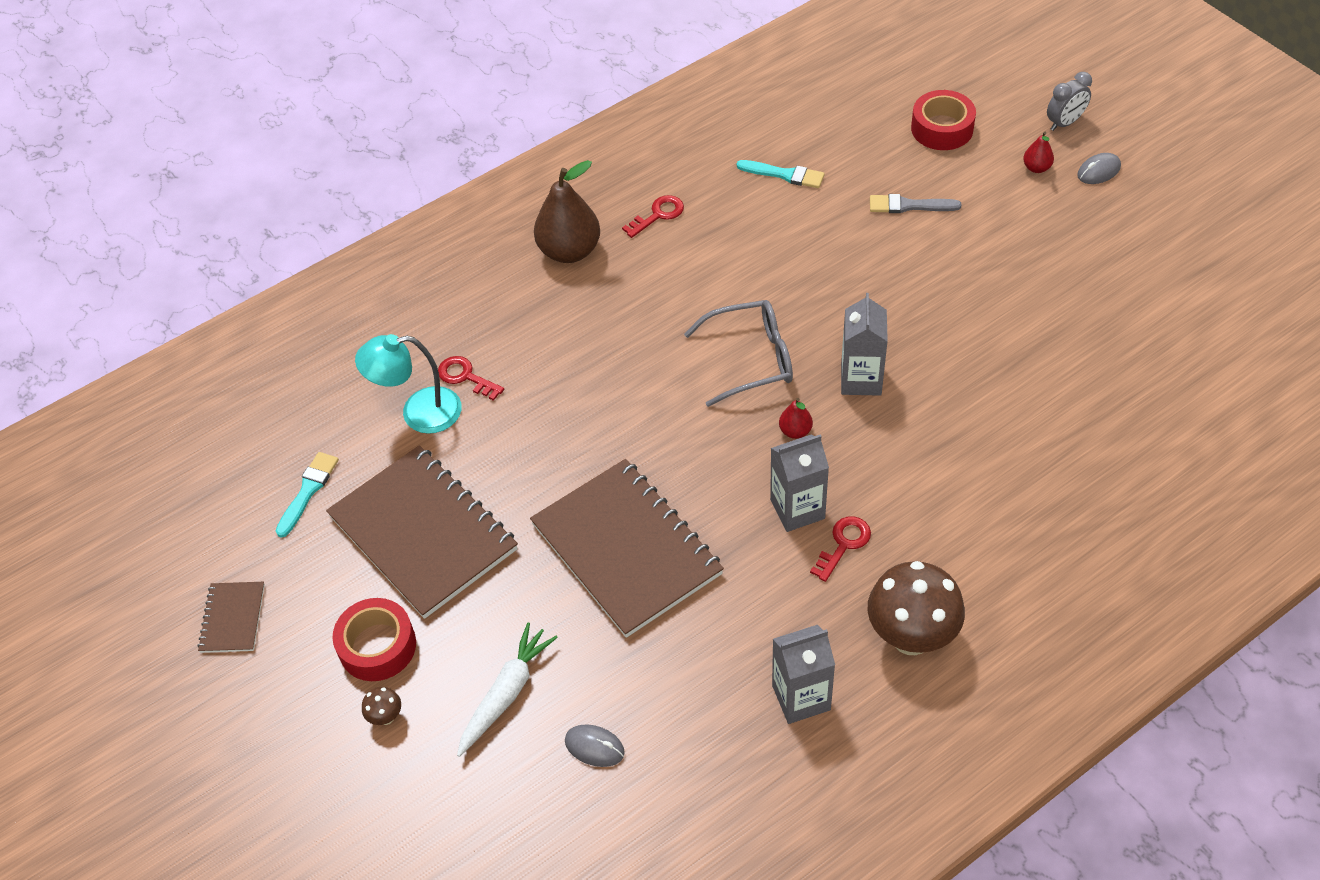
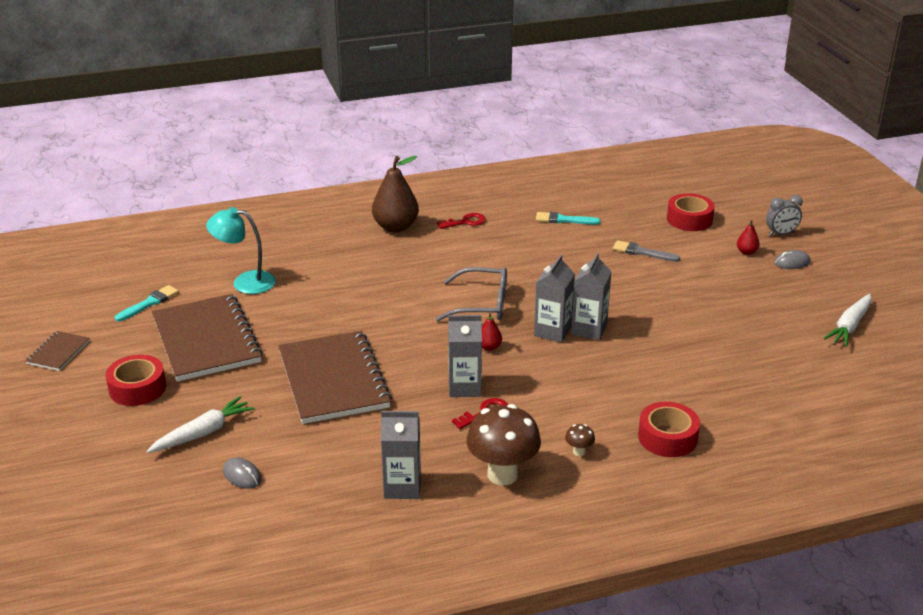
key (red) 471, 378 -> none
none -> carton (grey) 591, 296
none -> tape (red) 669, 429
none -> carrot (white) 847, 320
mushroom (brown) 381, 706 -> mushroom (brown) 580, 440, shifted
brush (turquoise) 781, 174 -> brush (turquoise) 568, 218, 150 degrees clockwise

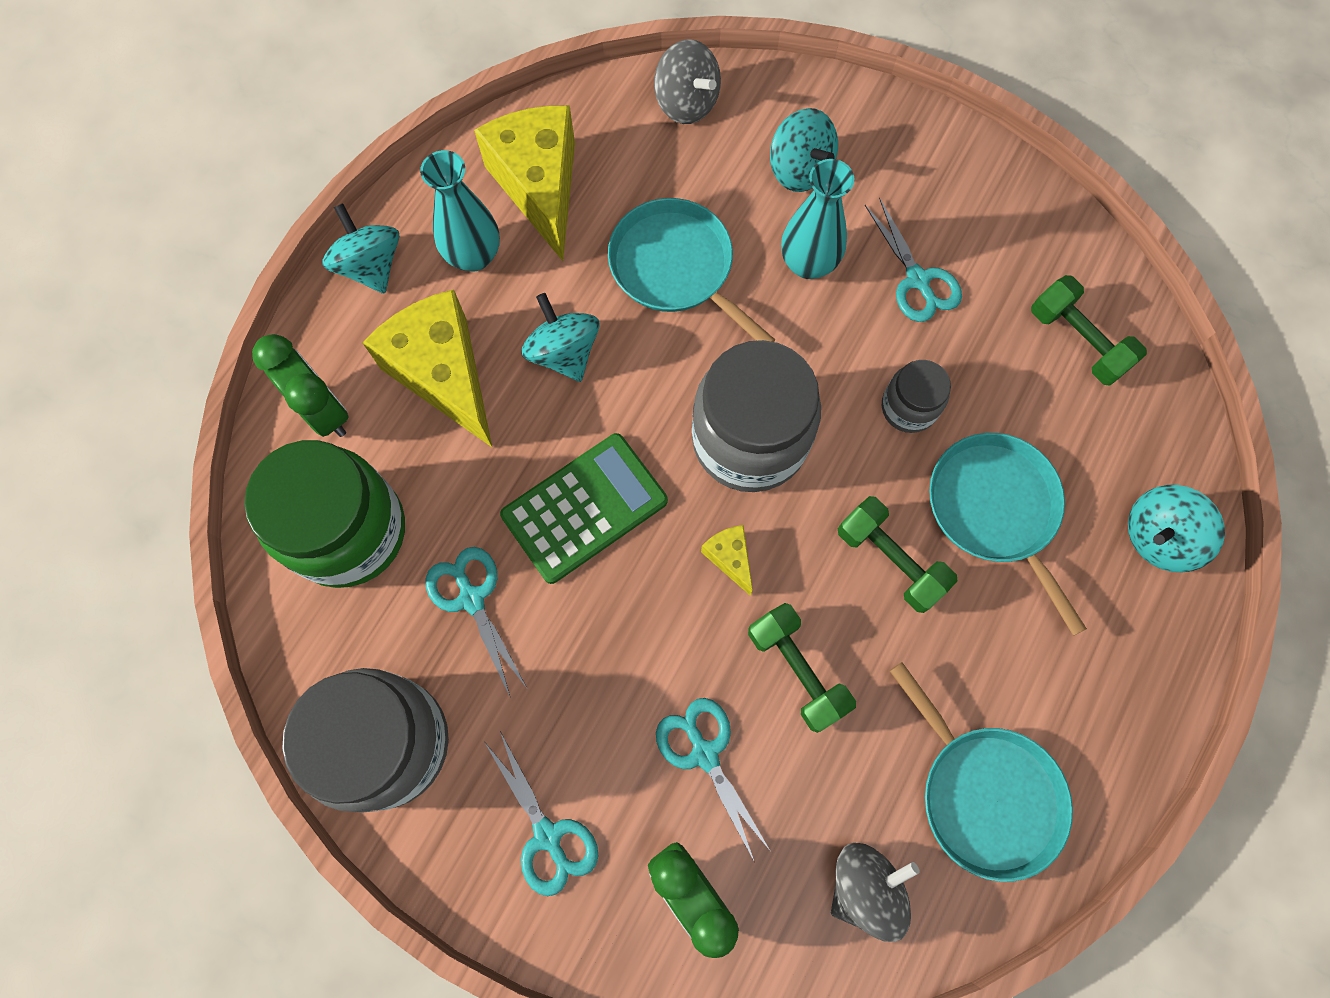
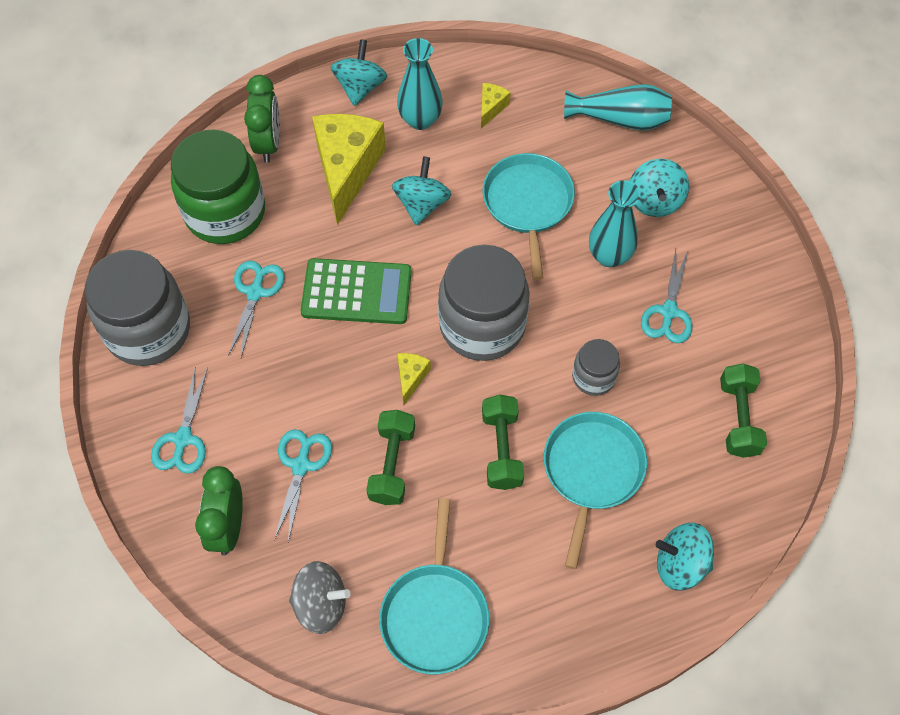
spinning top (grey) 687, 81 -> vase (turquoise) 618, 107
cheese (yellow) 524, 183 -> cheese (yellow) 496, 106, x0.44

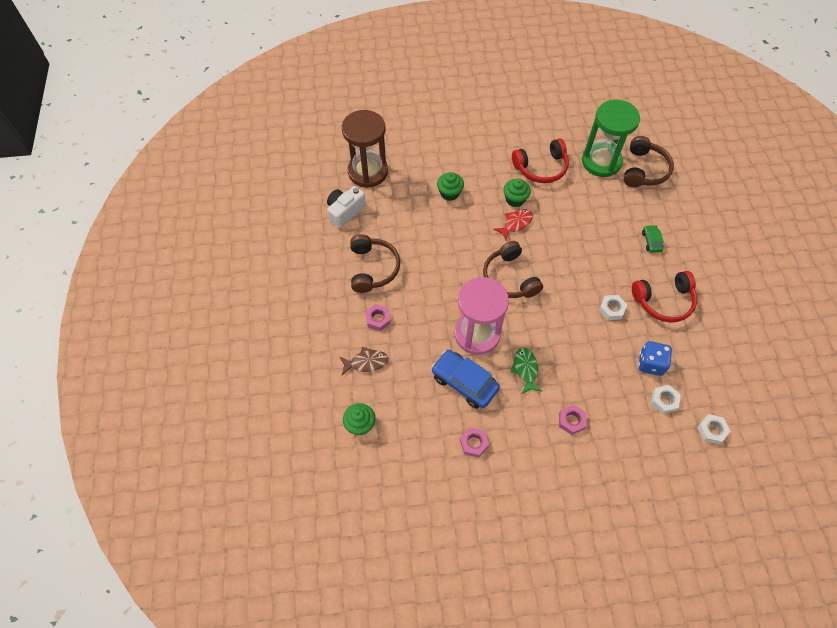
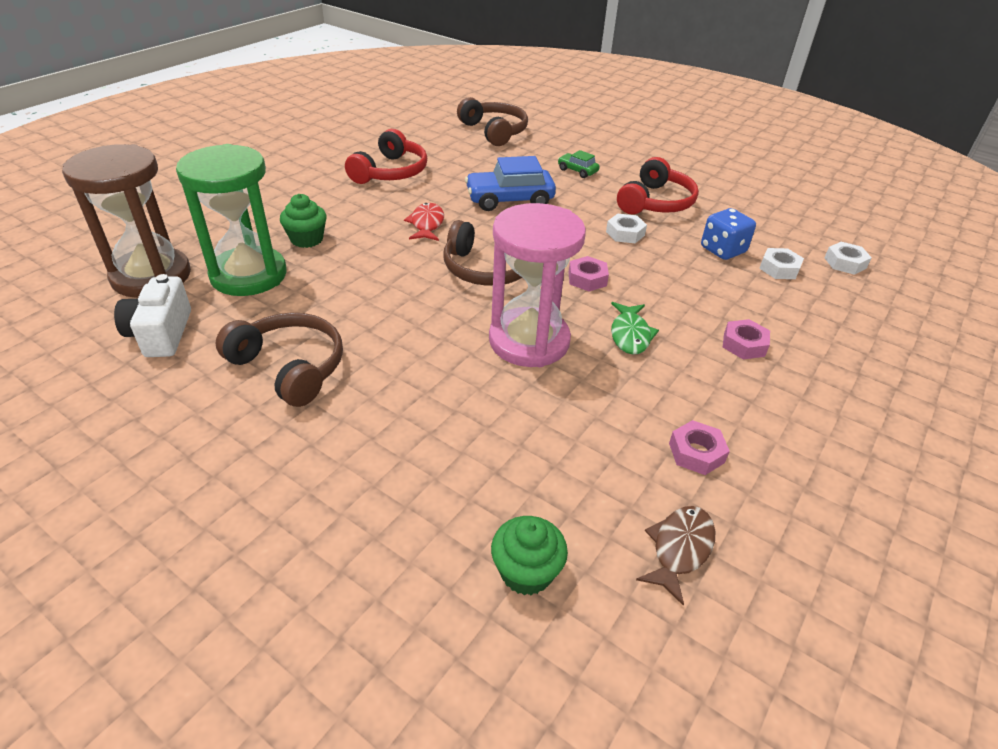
cupcake (green) 517, 192 -> none
fish (brown) 364, 361 -> fish (brown) 675, 556, shifted
nut (pink) 378, 317 -> nut (pink) 588, 273, shifted
car (blue) 465, 379 -> car (blue) 510, 183, shifted
hourglass (green) 611, 138 -> hourglass (green) 231, 220, shifted
fish (green) 526, 371 -> fish (green) 635, 328, 120 degrees counterclockwise

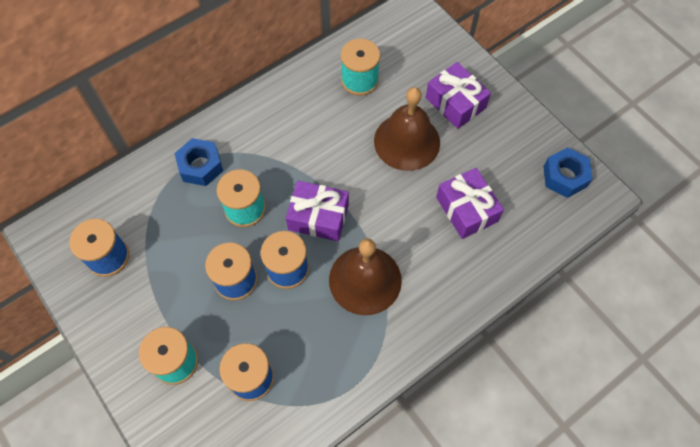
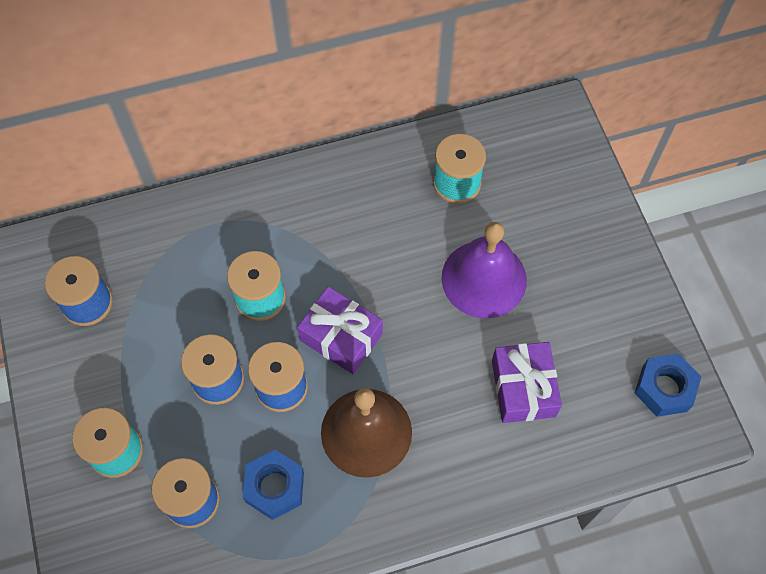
gift (purple) 458, 95 -> none
nut (blue) 198, 162 -> nut (blue) 273, 485, shifted
bell (brown) 407, 129 -> bell (purple) 484, 270

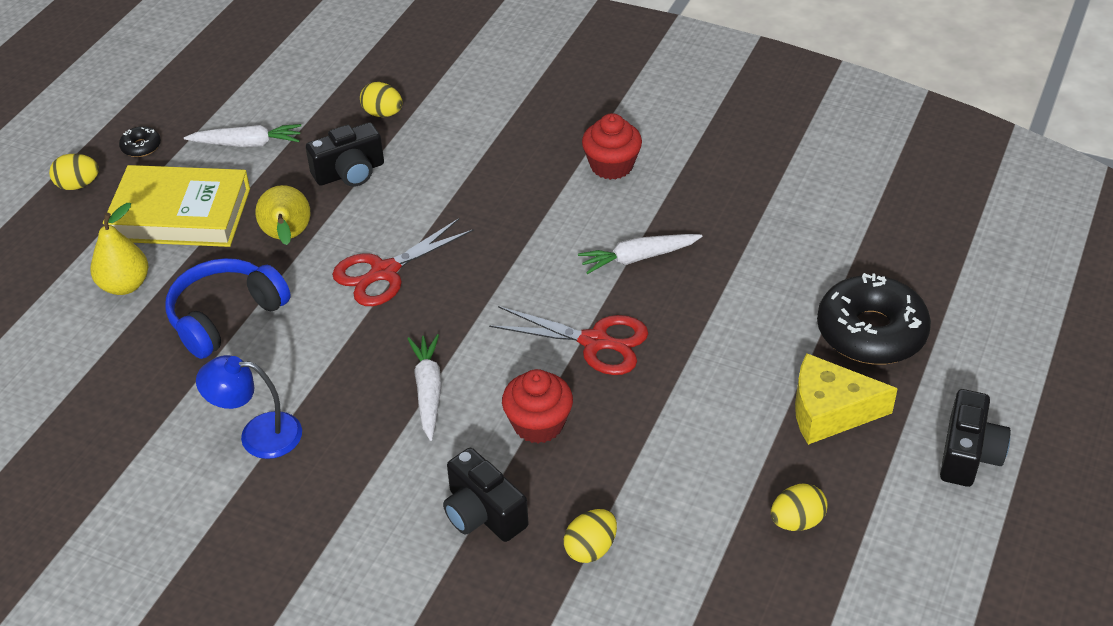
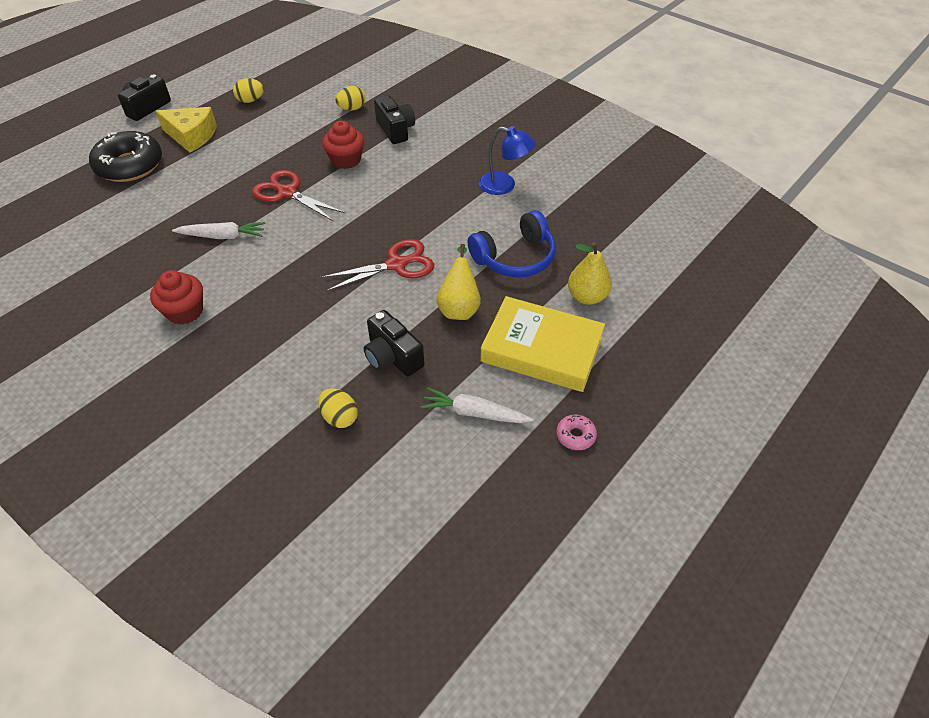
egg (yellow) 74, 172 -> none
carrot (white) 424, 387 -> none
donut (black) 140, 141 -> donut (pink) 576, 432
camera (black) 345, 154 -> camera (black) 394, 343, 120 degrees counterclockwise

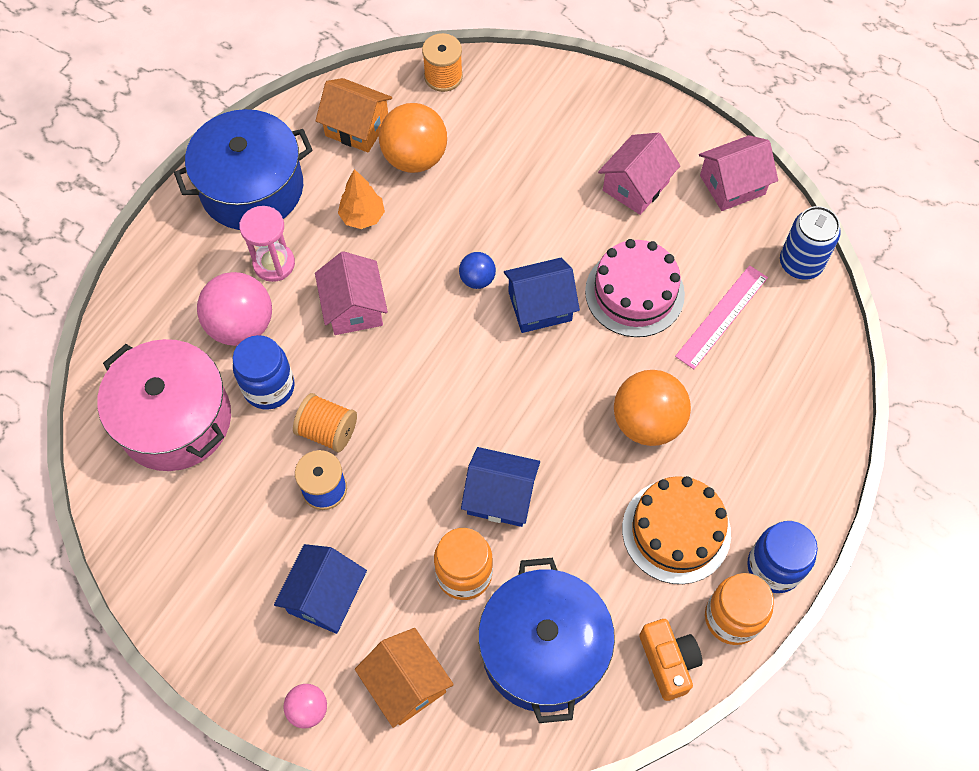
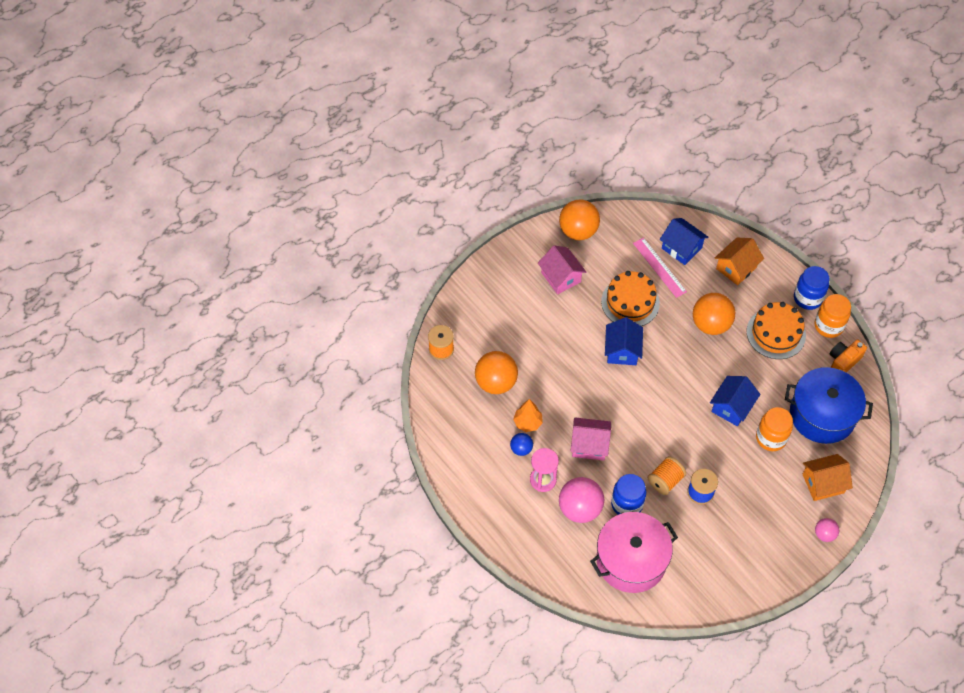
pot (blue) 243, 169 -> none
can (blue) 810, 243 -> none
house (blue) 320, 589 -> house (blue) 684, 241, shifted
house (orange) 353, 115 -> house (orange) 739, 261, shifted
ball (blue) 477, 270 -> ball (blue) 521, 444, shifted
house (pink) 738, 173 -> ball (orange) 579, 219
cake (pink) 635, 288 -> cake (orange) 630, 298
camera (orange) 670, 660 -> camera (orange) 848, 356, 45 degrees counterclockwise

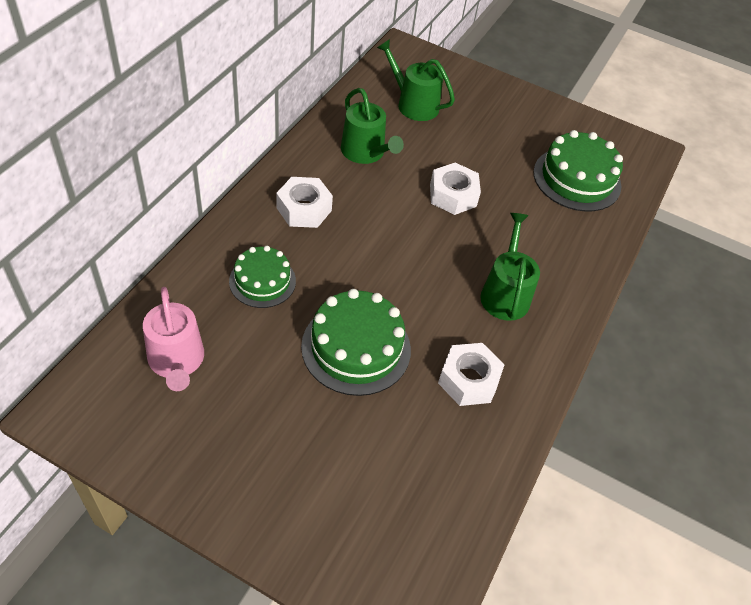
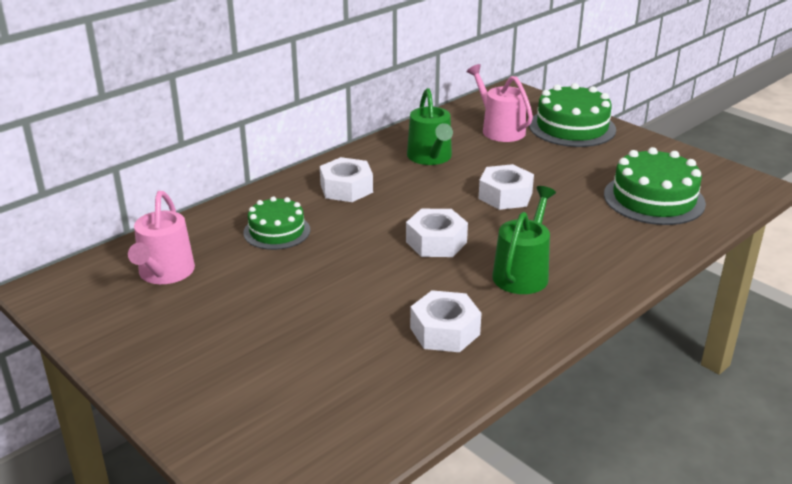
none -> nut (white) 437, 233
cake (green) 356, 342 -> cake (green) 572, 115, shifted
watering can (green) 416, 80 -> watering can (pink) 500, 103

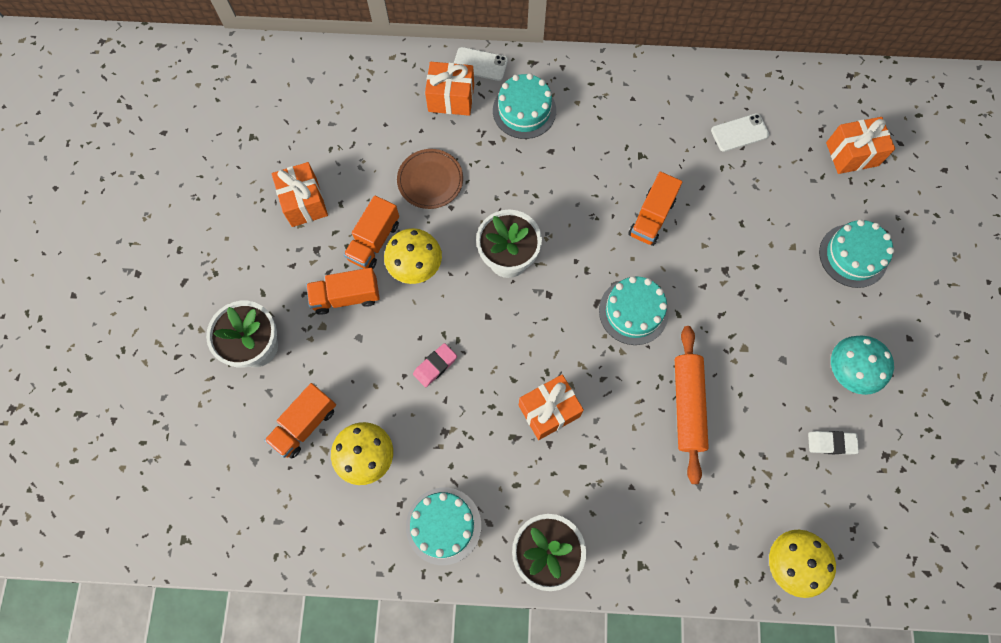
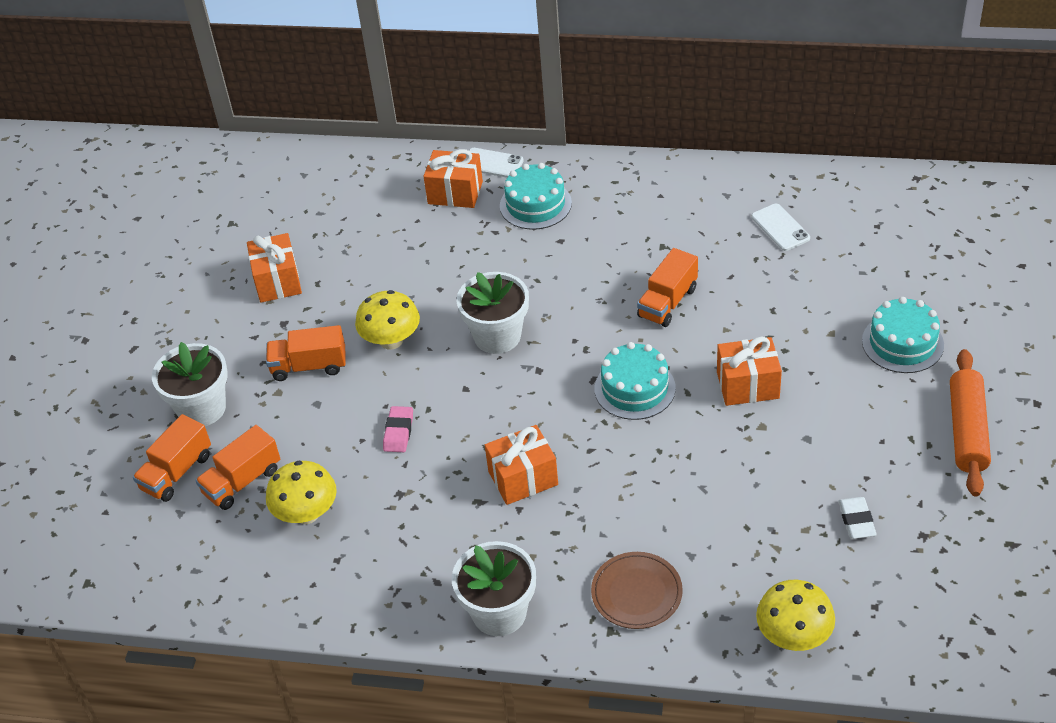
cake (turquoise) 443, 526 -> none
mushroom (turquoise) 862, 365 -> none
truck (orange) 371, 232 -> truck (orange) 172, 458, shifted
plate (brown) 430, 179 -> plate (brown) 637, 590, shifted
rolling pin (orange) 692, 405 -> rolling pin (orange) 970, 423, shifted
gift (orange) 860, 145 -> gift (orange) 749, 371, shifted
eraser (pink) 435, 365 -> eraser (pink) 398, 429, 45 degrees counterclockwise
phone (white) 740, 132 -> phone (white) 780, 227, 75 degrees clockwise
eraser (white) 833, 443 -> eraser (white) 858, 518, 75 degrees clockwise

